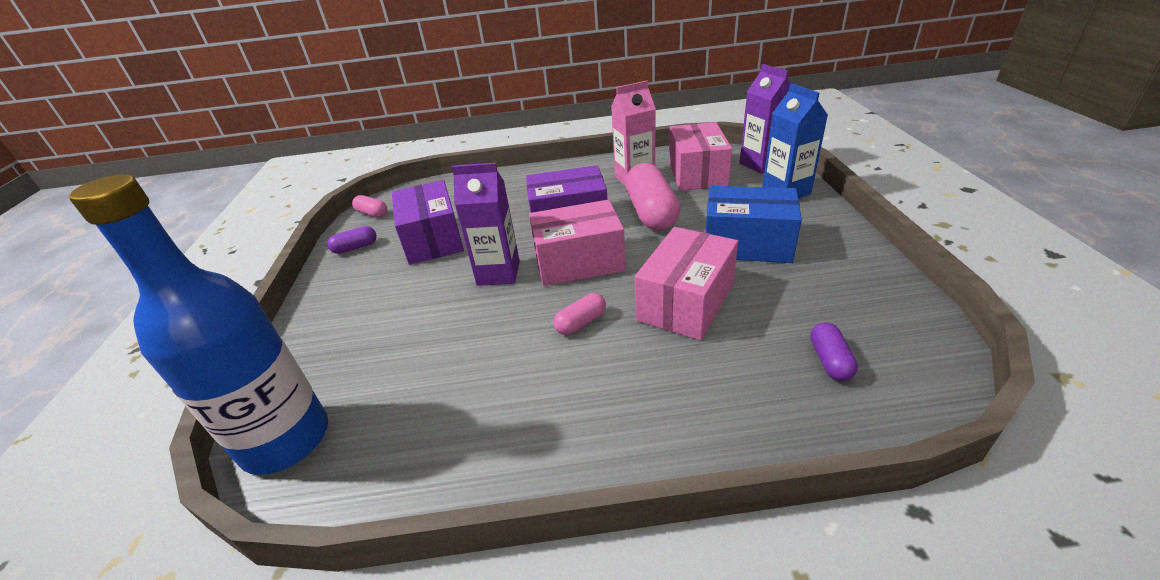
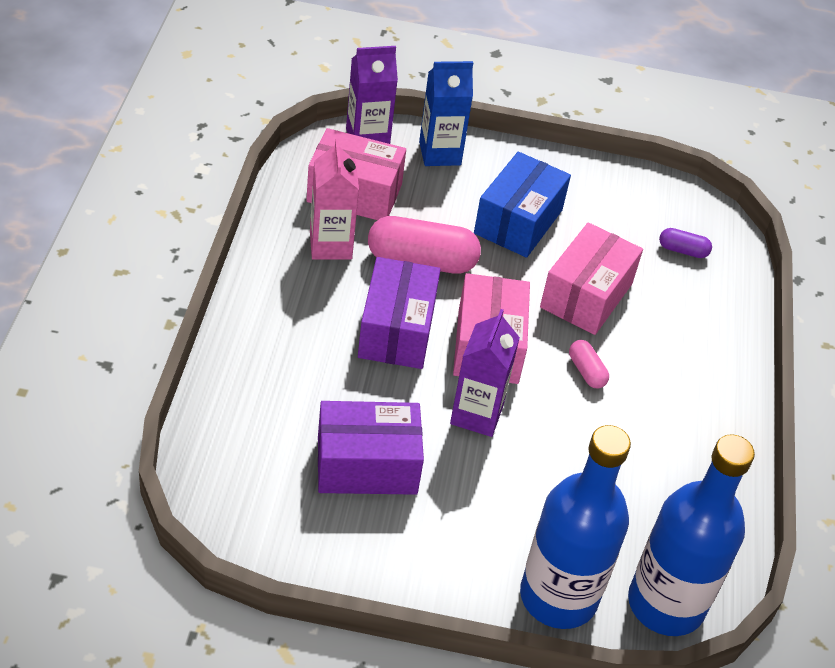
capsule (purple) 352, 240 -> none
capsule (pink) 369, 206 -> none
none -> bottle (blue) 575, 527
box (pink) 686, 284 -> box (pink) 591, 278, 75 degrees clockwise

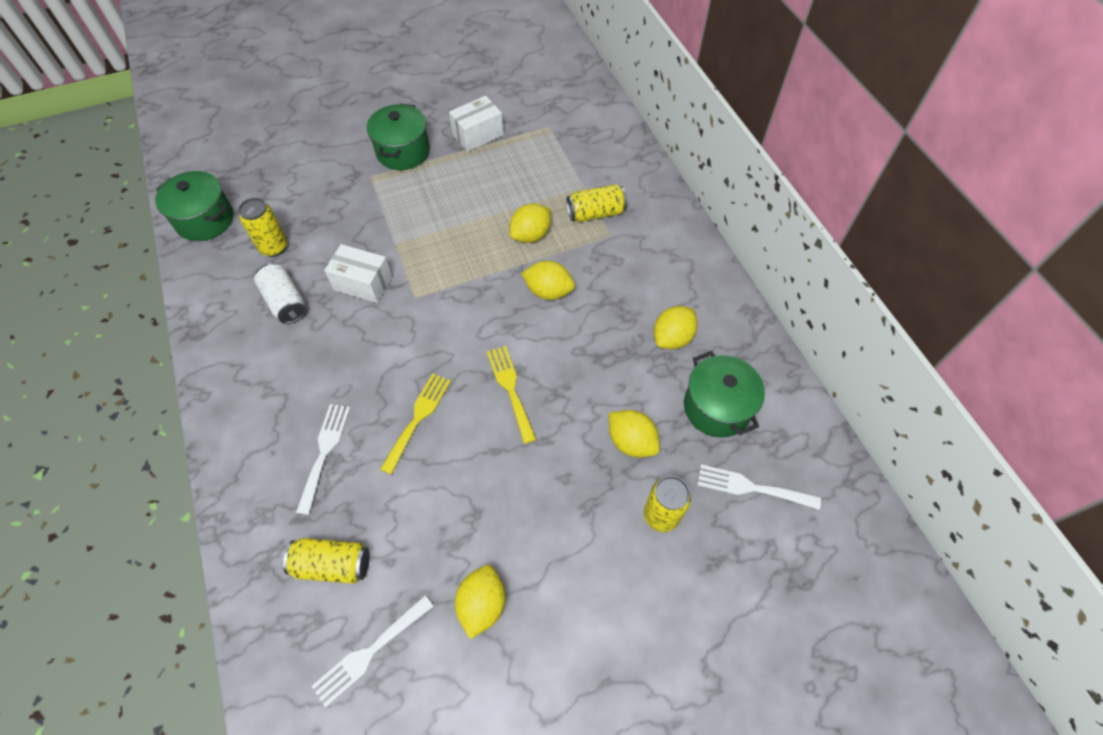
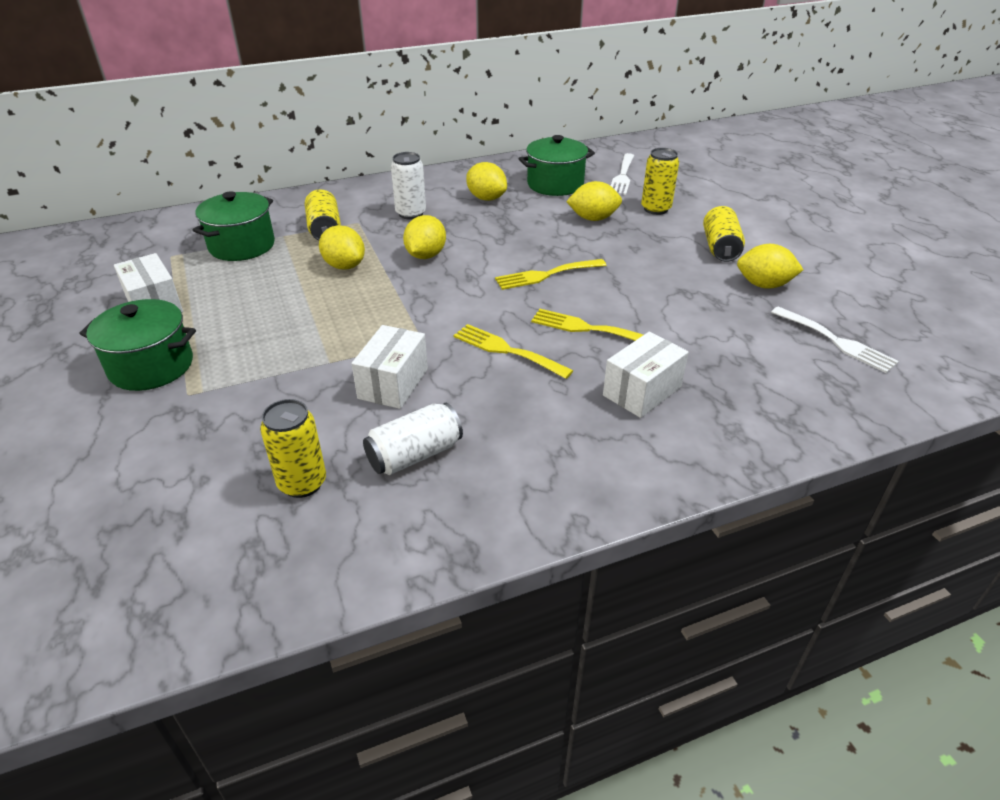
none -> can (white) 408, 186
none -> fork (yellow) 513, 351
pot (green) 194, 206 -> pot (green) 234, 226, shifted
can (yellow) 326, 561 -> can (yellow) 724, 234, shifted
fork (white) 323, 459 -> box (white) 646, 374
lemon (yellow) 634, 434 -> lemon (yellow) 594, 201, 45 degrees clockwise

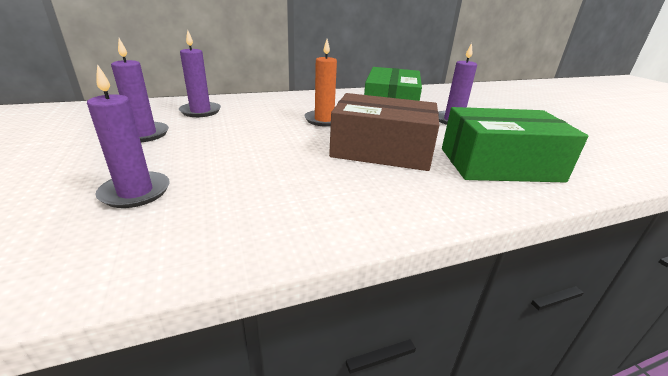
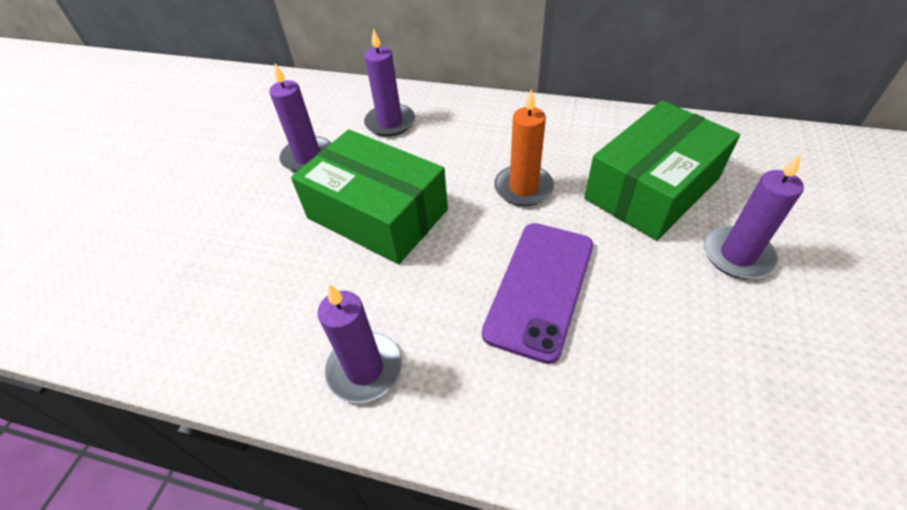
candle (purple) 128, 136 -> candle (purple) 360, 343, shifted
box (green) 515, 145 -> box (green) 369, 196, shifted
box (brown) 384, 132 -> phone (purple) 537, 293

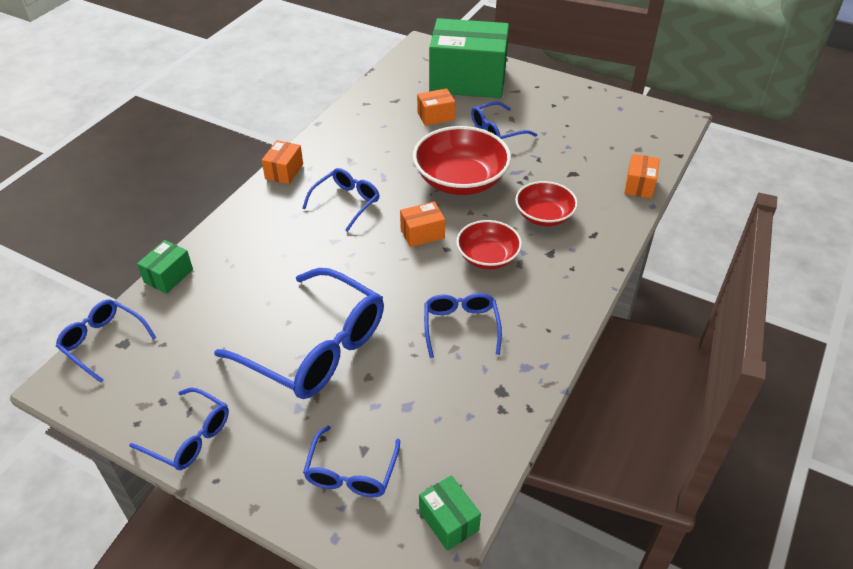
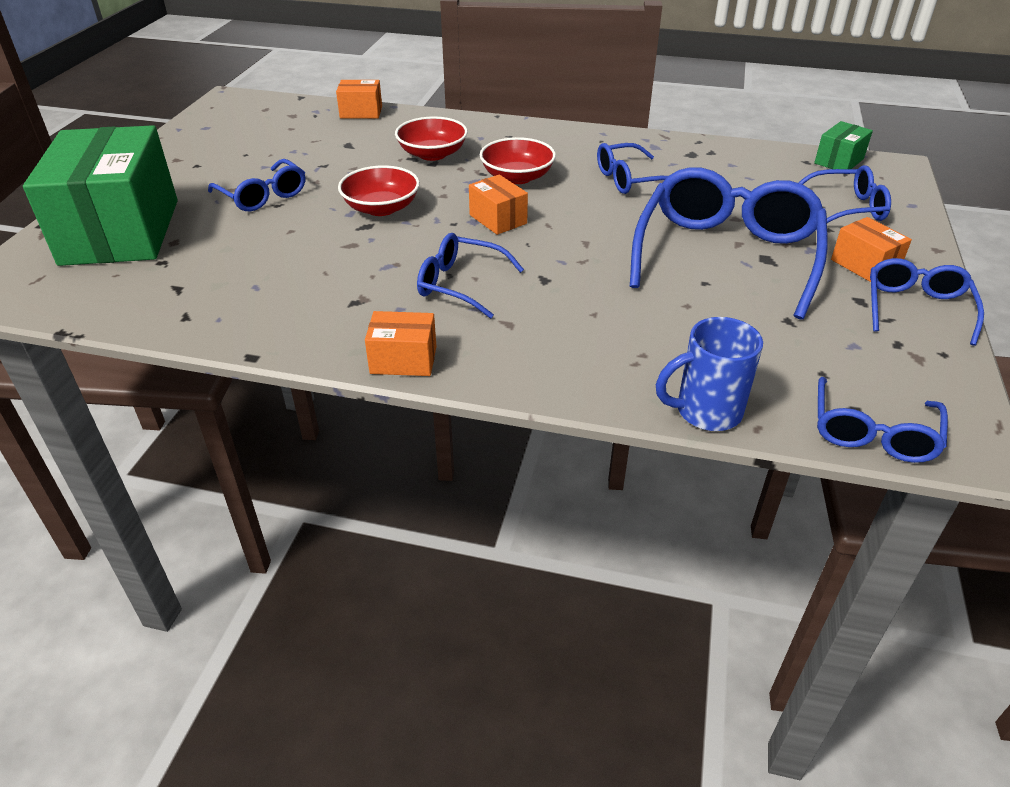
box (orange) 436, 107 -> box (orange) 871, 249, shifted
box (green) 165, 267 -> mug (blue) 709, 374
bowl (red) 462, 160 -> bowl (red) 379, 190, x0.61

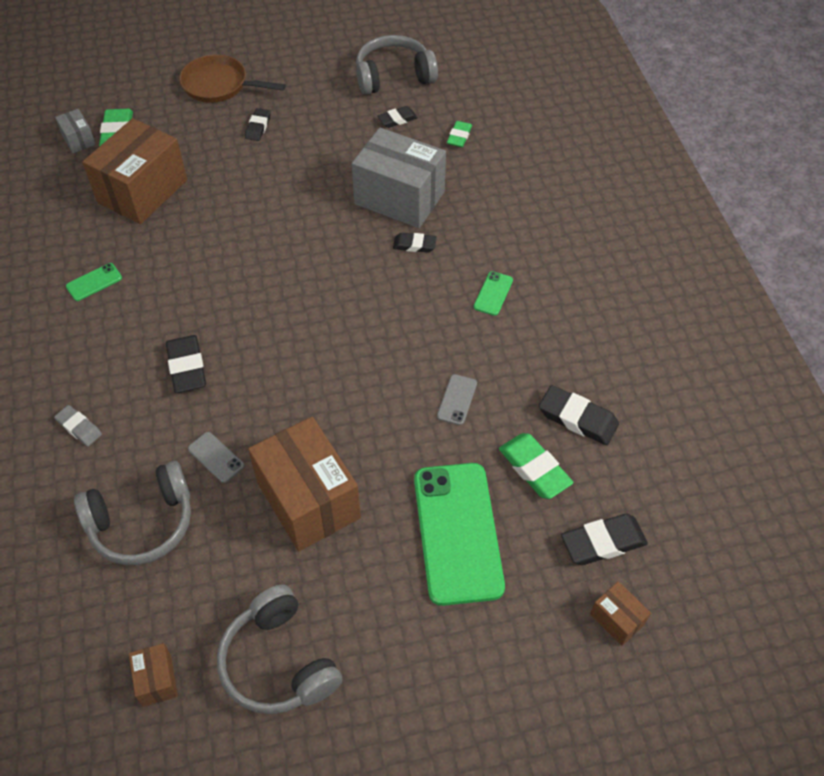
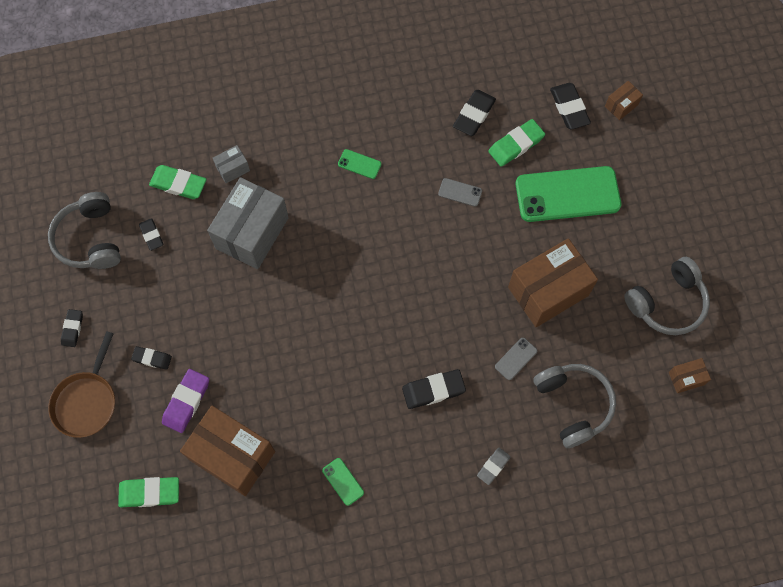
none -> eraser (purple) 185, 401
box (grey) 75, 131 -> box (grey) 231, 164, shifted
eraser (black) 415, 243 -> eraser (black) 72, 328, shifted
eraser (green) 459, 134 -> eraser (green) 178, 182, x1.61

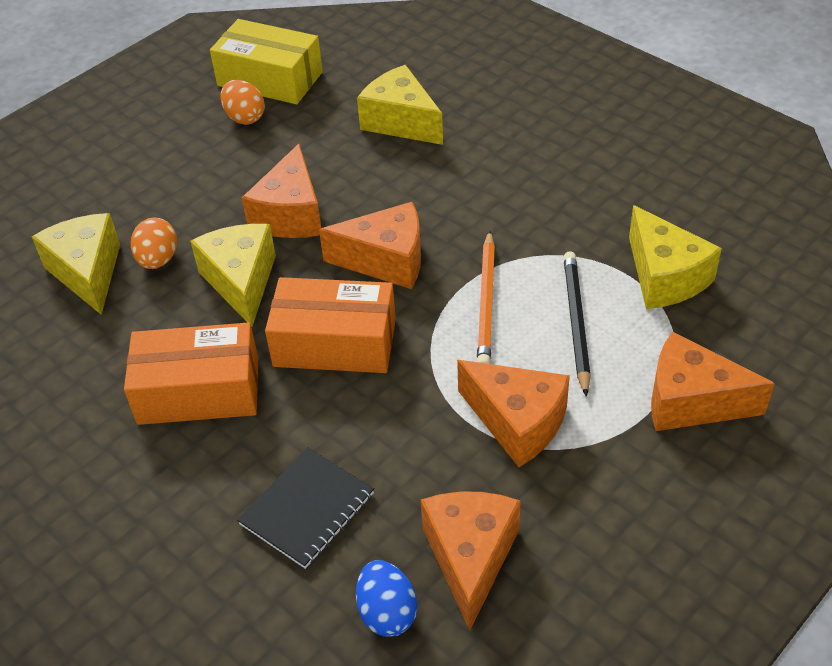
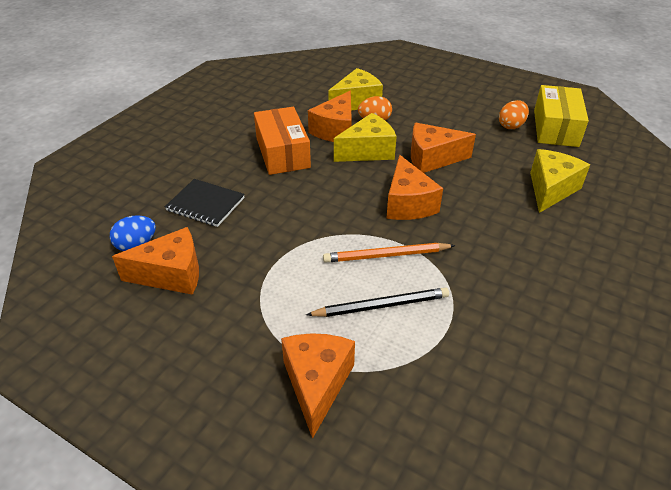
box (orange) 330, 325 -> none
cheese (yellow) 675, 257 -> none
cheese (orange) 513, 413 -> cheese (orange) 330, 116, shifted

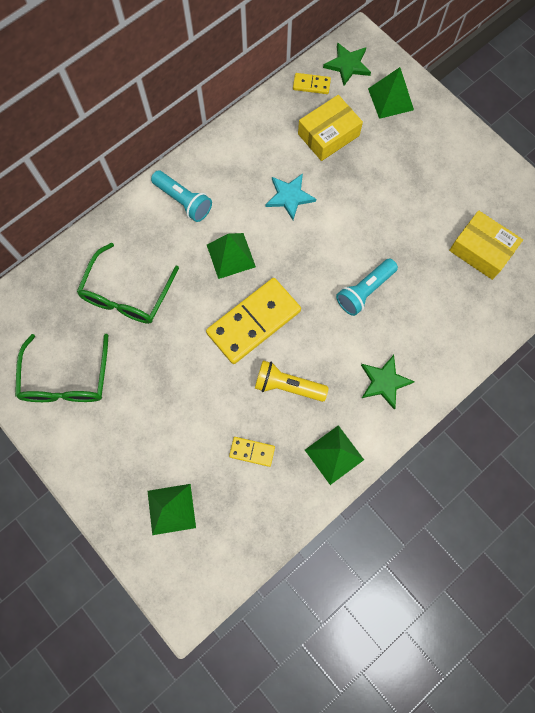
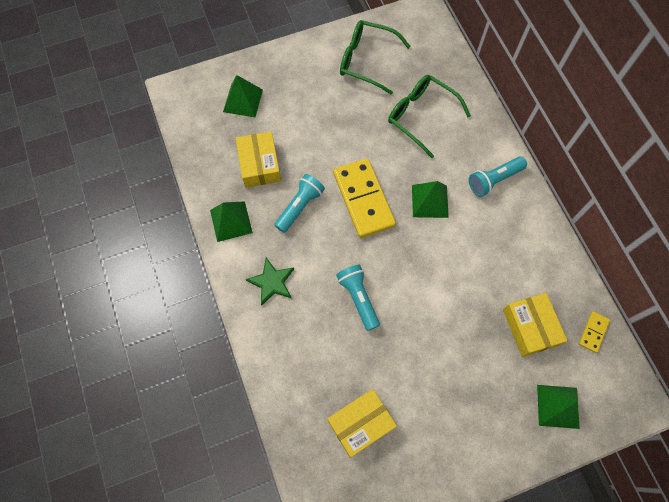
star (turquoise) 290, 197 -> none
star (green) 347, 64 -> none
domino (yellow) 252, 452 -> box (yellow) 258, 159
flashlight (yellow) 292, 381 -> flashlight (turquoise) 299, 203

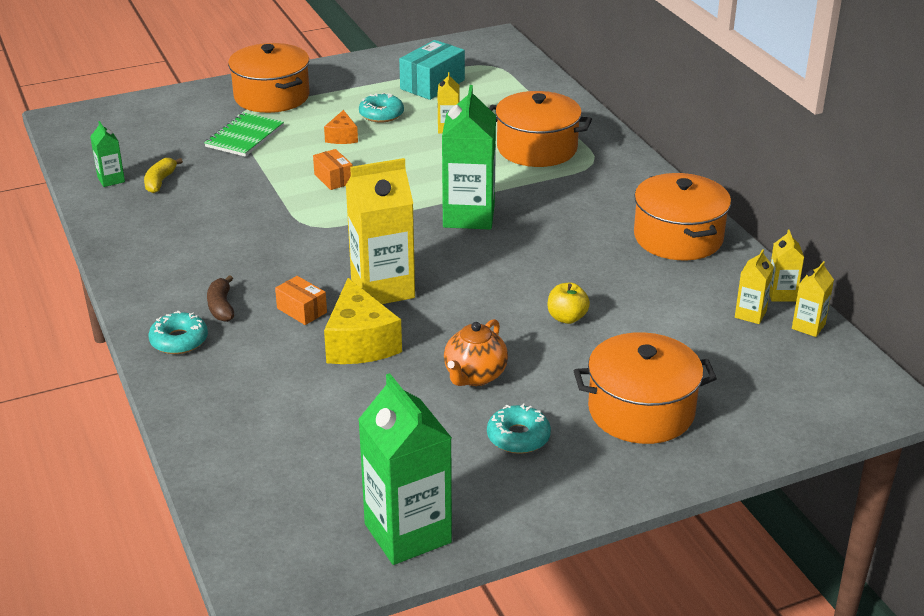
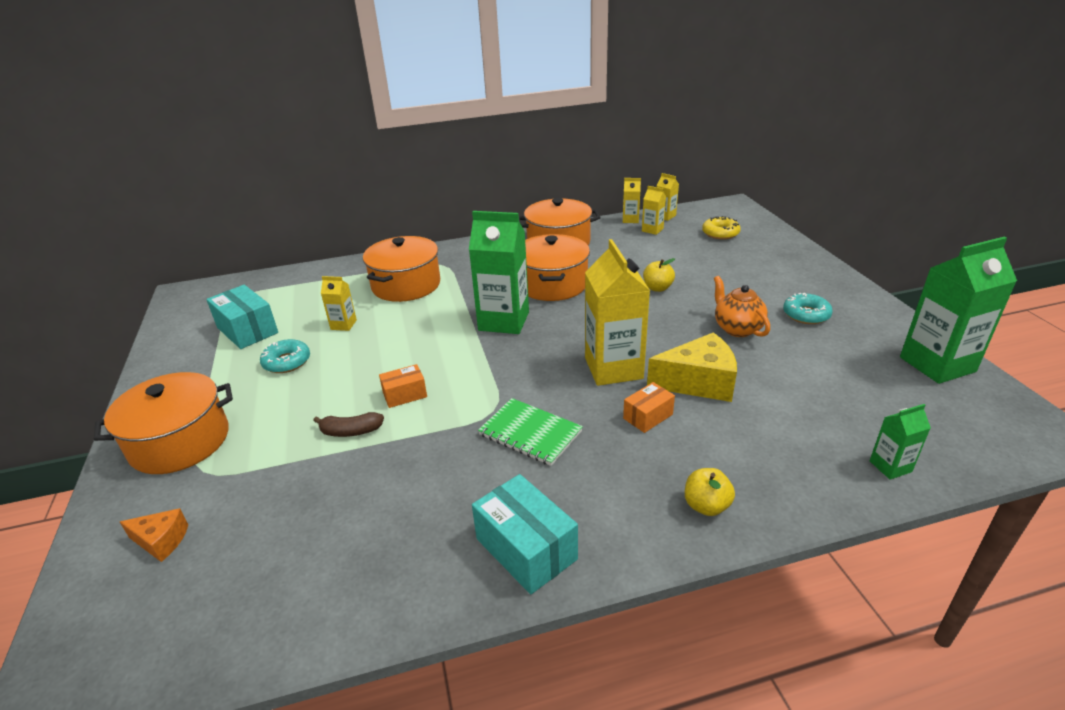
banana (yellow) 163, 175 -> none
none -> box (turquoise) 525, 534
none -> donut (yellow) 721, 228
carton (green) 107, 154 -> carton (green) 900, 442, shifted
notebook (green) 244, 134 -> notebook (green) 530, 432, shifted
banana (brown) 220, 298 -> banana (brown) 348, 424, shifted
cheese (orange) 341, 127 -> cheese (orange) 154, 535, shifted
pot (orange) 645, 388 -> pot (orange) 557, 267, shifted
donut (turquoise) 178, 332 -> apple (yellow) 710, 492
teapot (orange) 476, 352 -> teapot (orange) 742, 306, 150 degrees counterclockwise

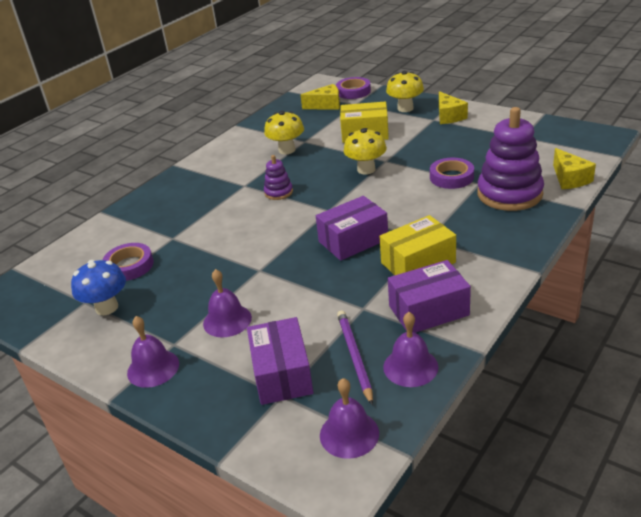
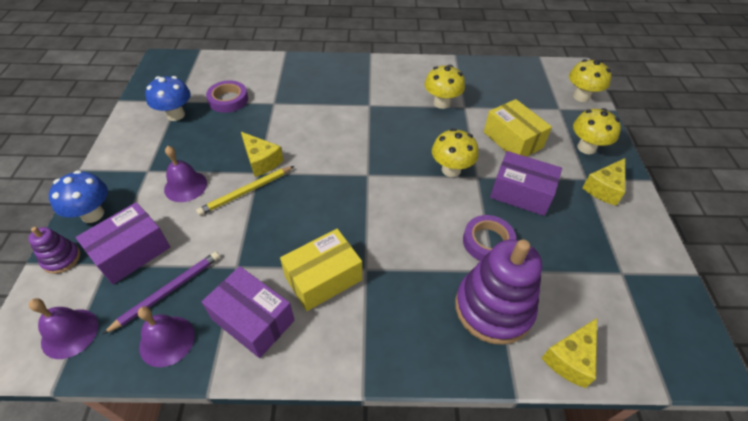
bell (purple) 153, 352 -> none
none -> mushroom (blue) 78, 196
none -> pencil (yellow) 245, 191
stacking toy (purple) 278, 177 -> stacking toy (purple) 54, 250, shifted
cheese (yellow) 320, 96 -> cheese (yellow) 262, 154, shifted
box (purple) 352, 228 -> box (purple) 526, 183, shifted
tape (purple) 353, 88 -> mushroom (yellow) 590, 80
box (yellow) 418, 245 -> box (yellow) 321, 270, 60 degrees counterclockwise

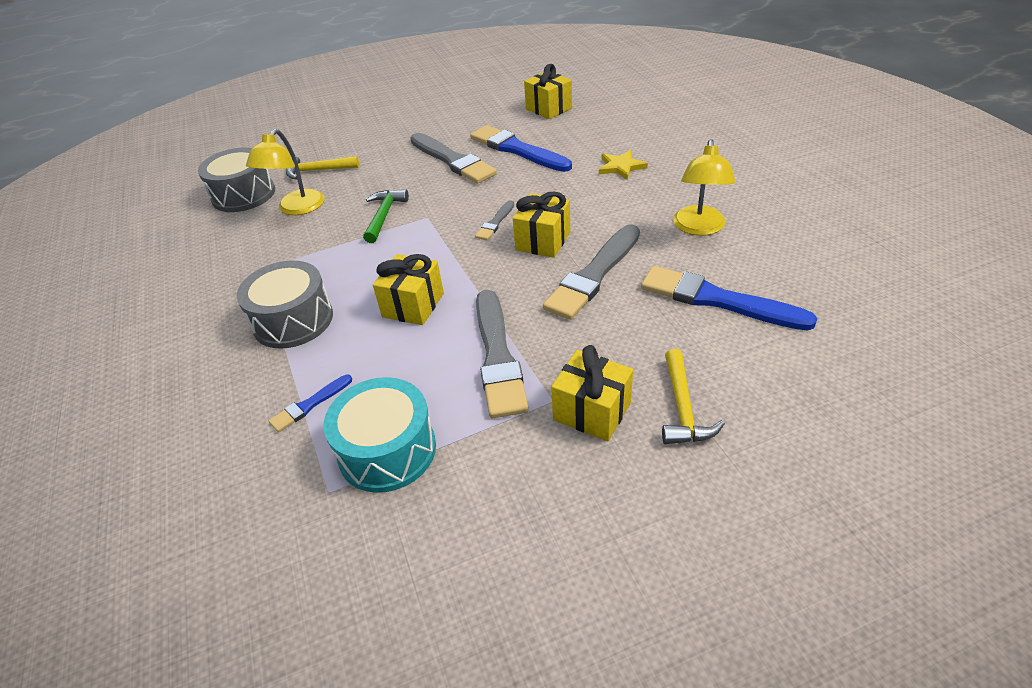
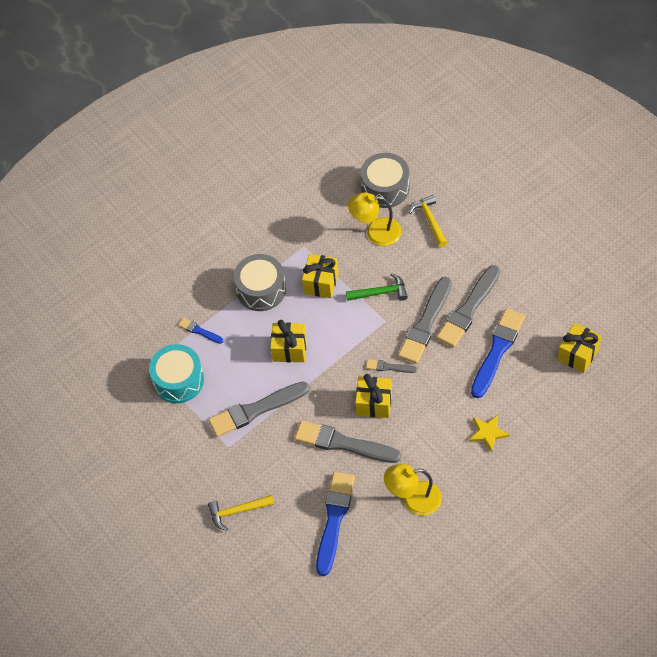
none -> brush (grey) 425, 320
gift (yellow) 592, 393 -> gift (yellow) 320, 276, shifted

